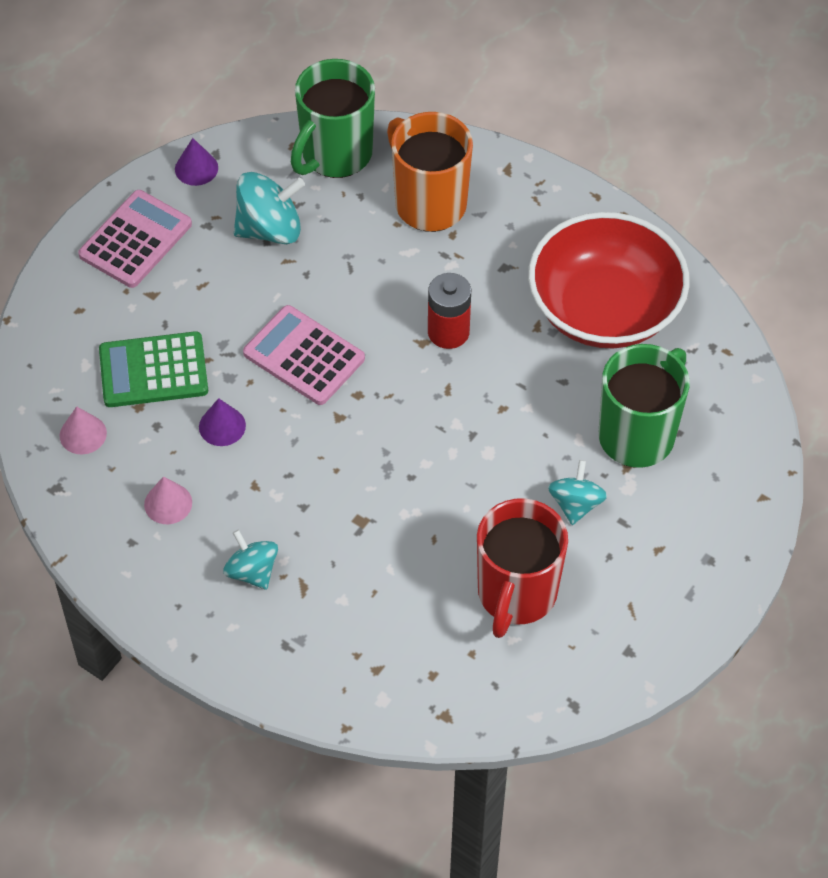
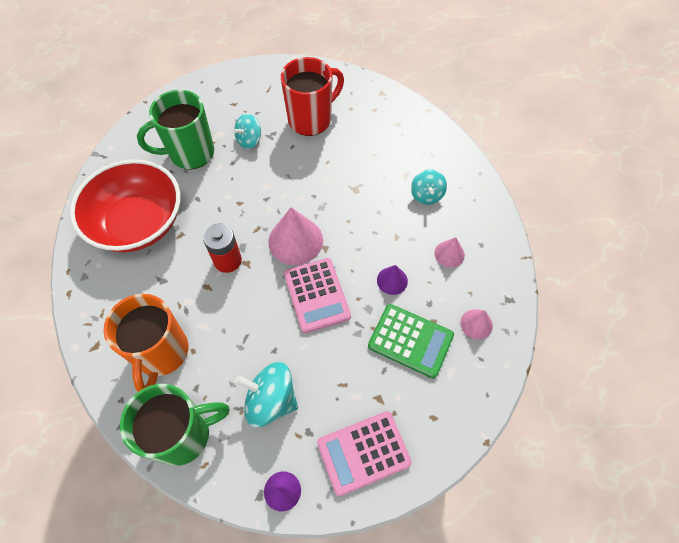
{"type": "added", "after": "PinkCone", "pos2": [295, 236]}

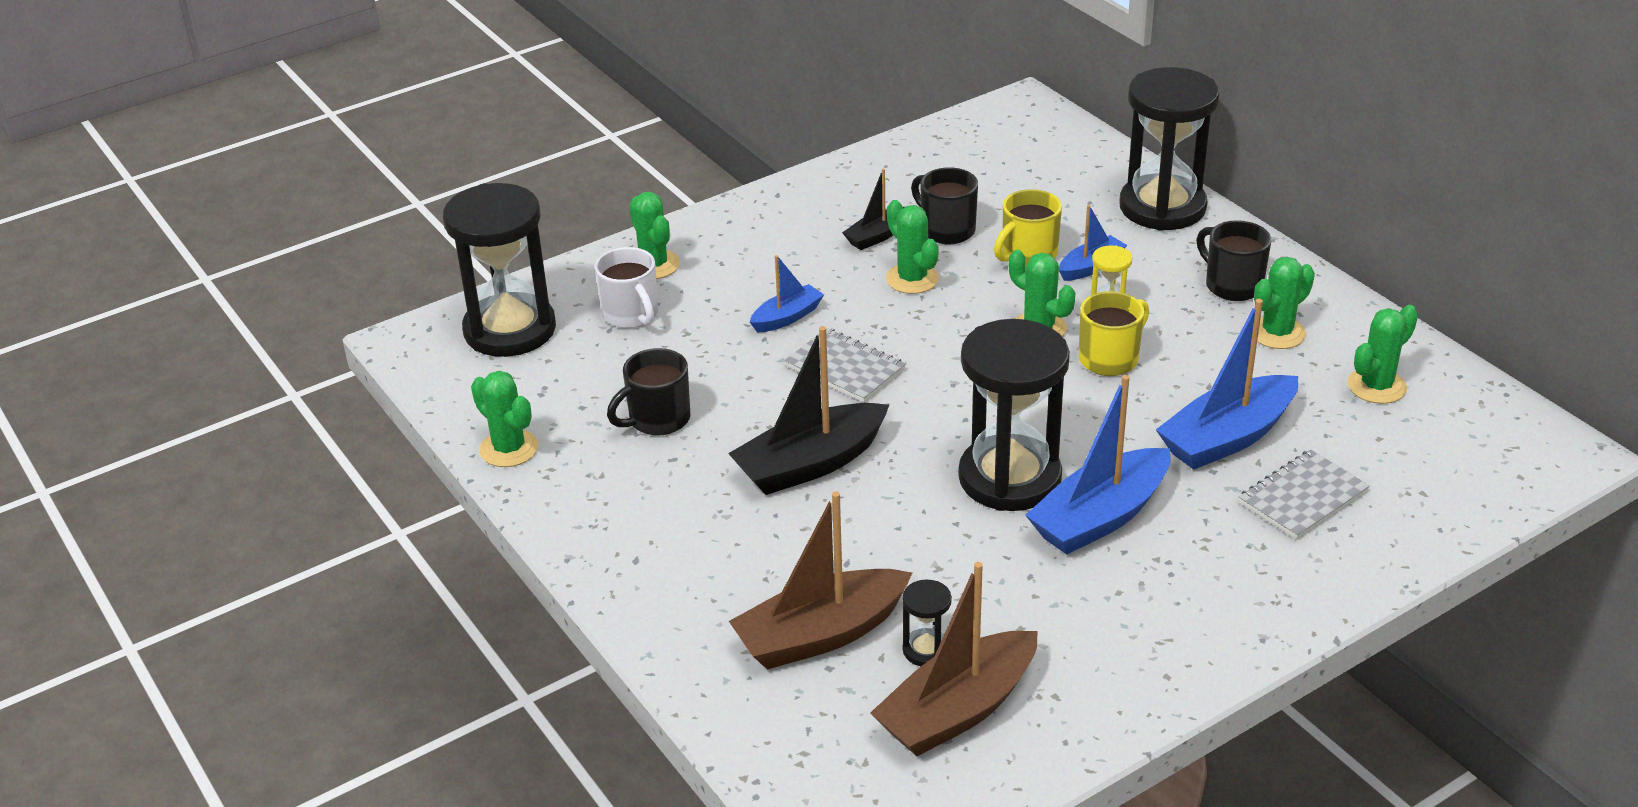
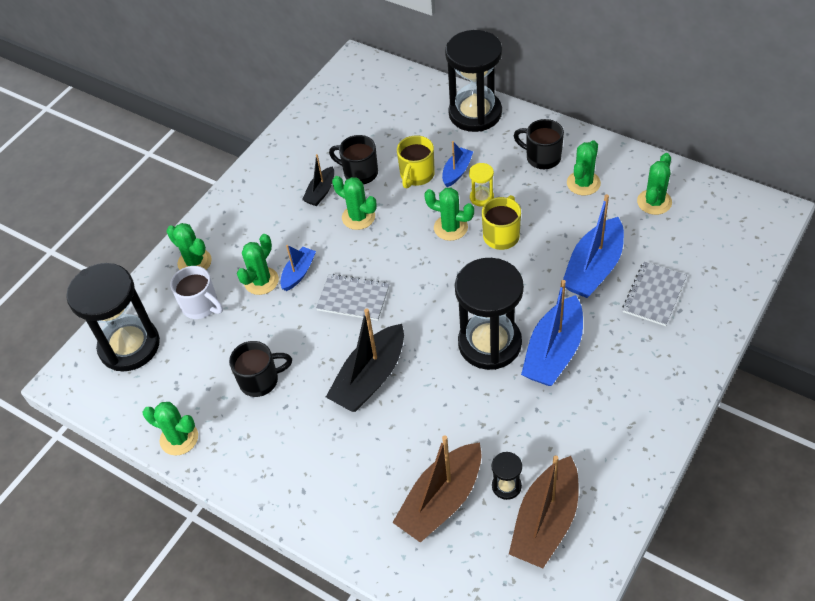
{"type": "turned", "before": "BlackMug", "pos1": [649, 392], "pos2": [260, 369], "turn": -135}
{"type": "added", "after": "GreenCactus", "pos2": [258, 264]}

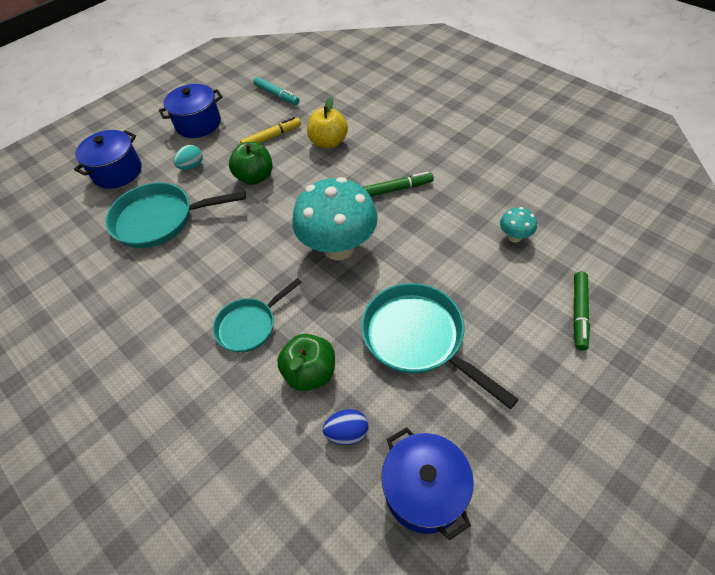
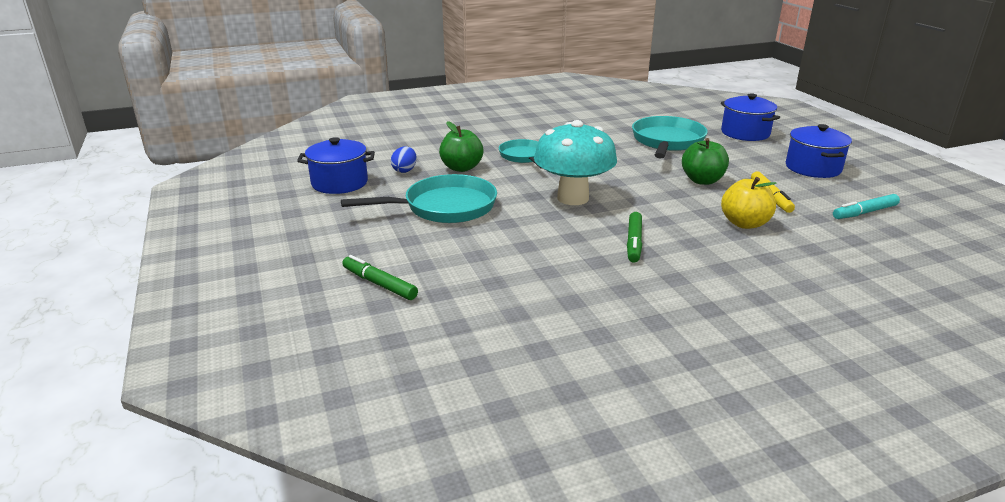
{"type": "removed", "before": "TurquoiseEgg", "pos1": [188, 157]}
{"type": "removed", "before": "TurquoiseMushroom", "pos1": [518, 224]}

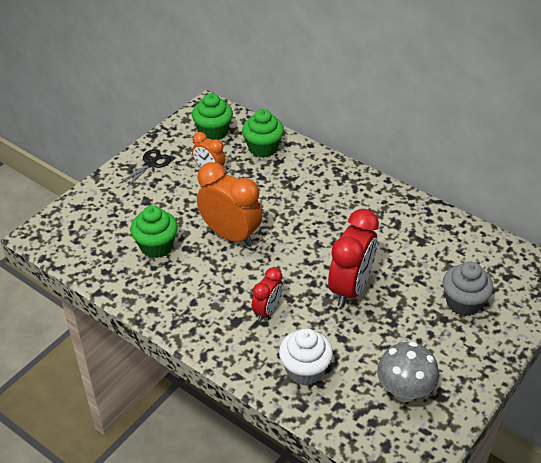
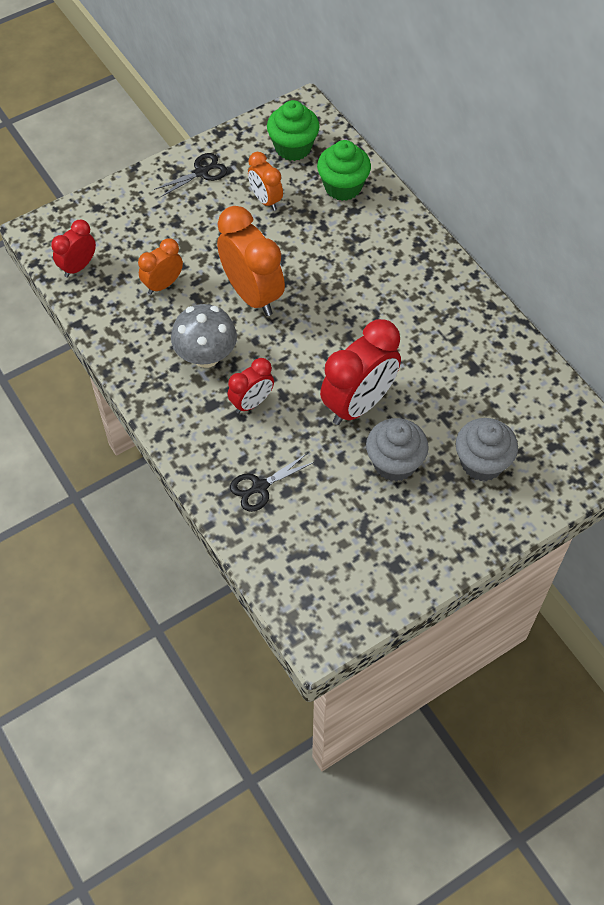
{"type": "added", "after": "RedClock", "pos2": [73, 249]}
{"type": "replaced", "before": "GreenCupcake", "after": "OrangeClock", "pos1": [154, 232], "pos2": [160, 266]}
{"type": "moved", "before": "GreyMushroom", "pos1": [408, 372], "pos2": [204, 336]}
{"type": "replaced", "before": "WhiteCupcake", "after": "BlackScissors", "pos1": [306, 356], "pos2": [272, 482]}
{"type": "added", "after": "GreyCupcake", "pos2": [397, 450]}

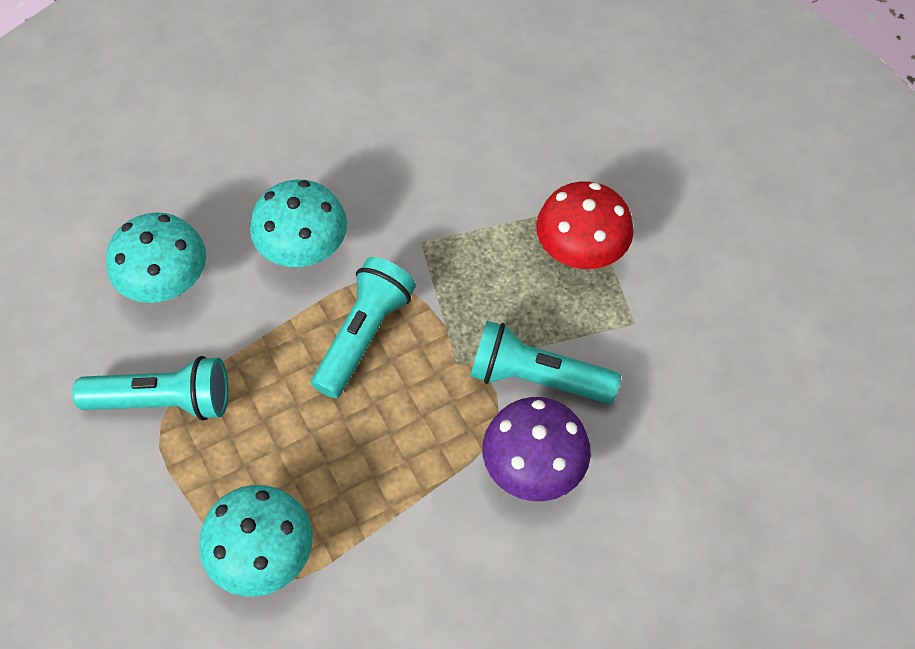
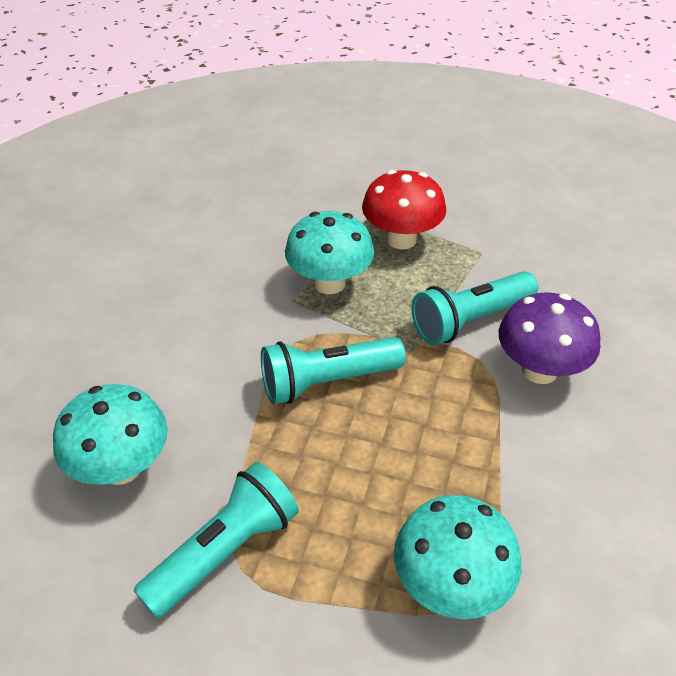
{"type": "turned", "before": "TurquoiseFlashlight", "pos1": [363, 327], "pos2": [333, 370], "turn": -90}
{"type": "moved", "before": "TurquoiseMushroom", "pos1": [298, 223], "pos2": [329, 252]}

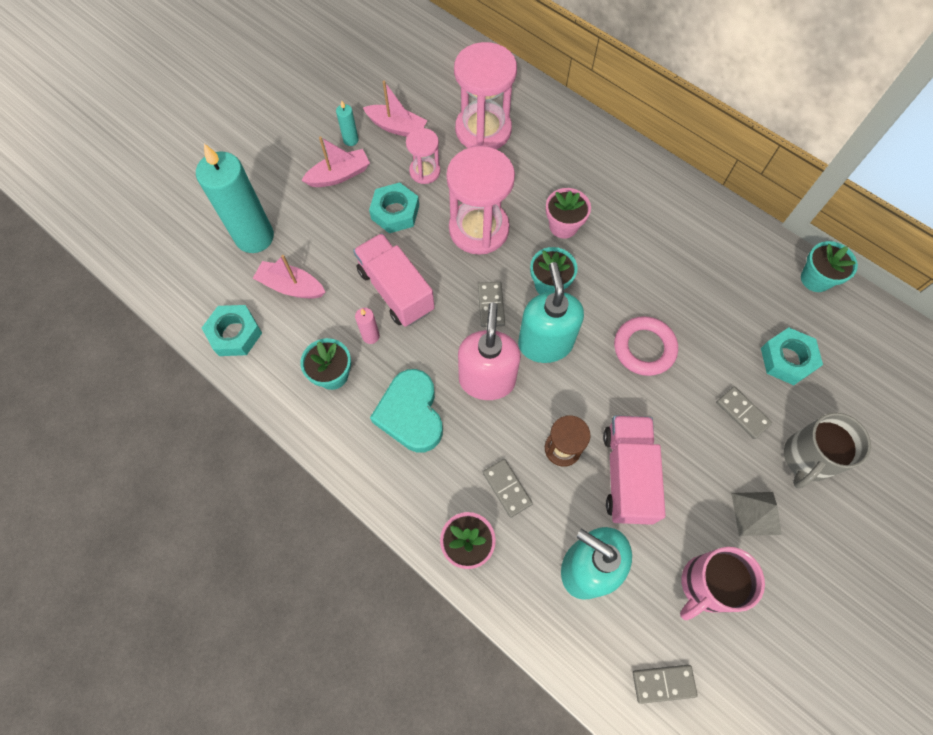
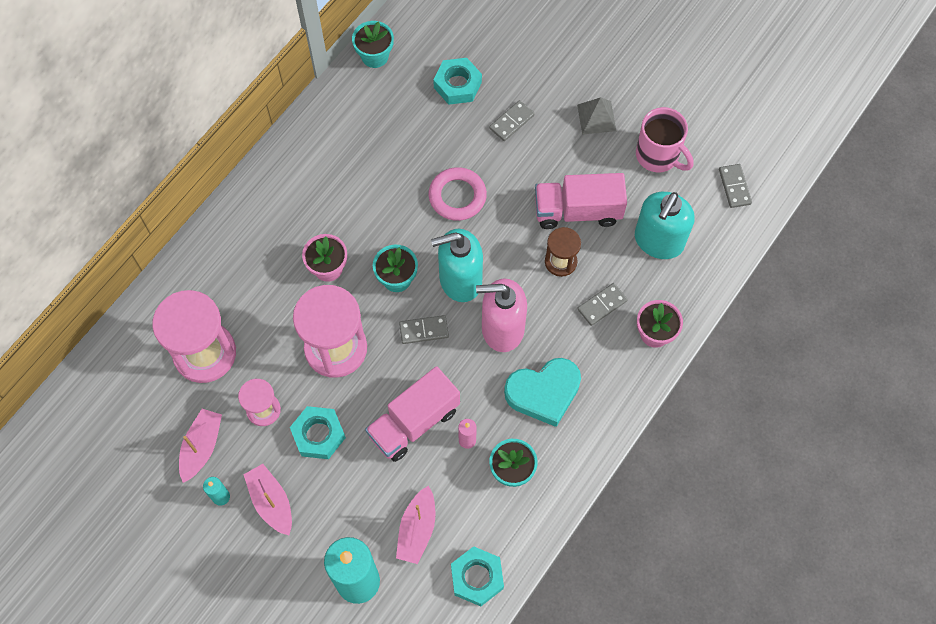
{"type": "removed", "before": "GreyMug", "pos1": [827, 450]}

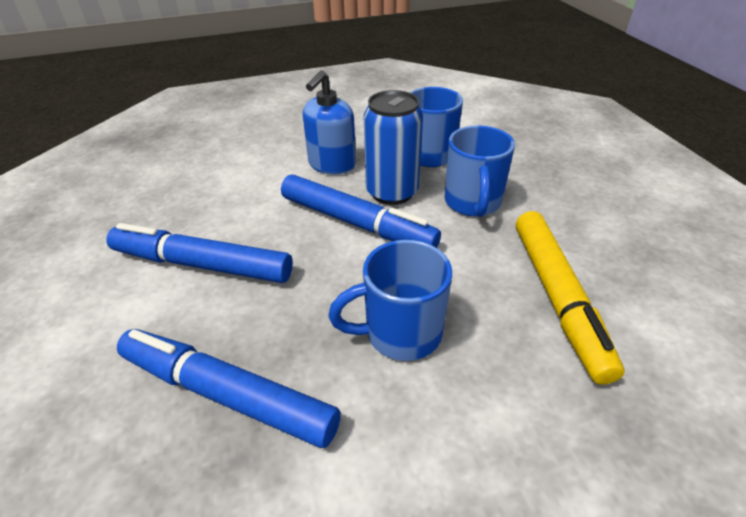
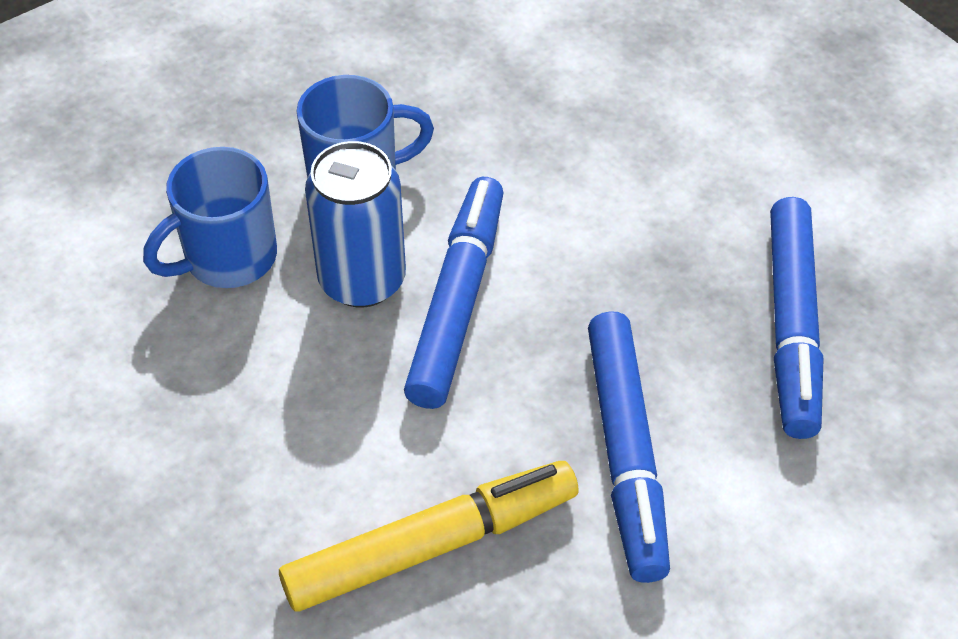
{"type": "moved", "before": "YellowMarker", "pos1": [570, 298], "pos2": [429, 536]}
{"type": "removed", "before": "BlueSoapDispenser", "pos1": [329, 122]}
{"type": "removed", "before": "BlueMug", "pos1": [390, 300]}

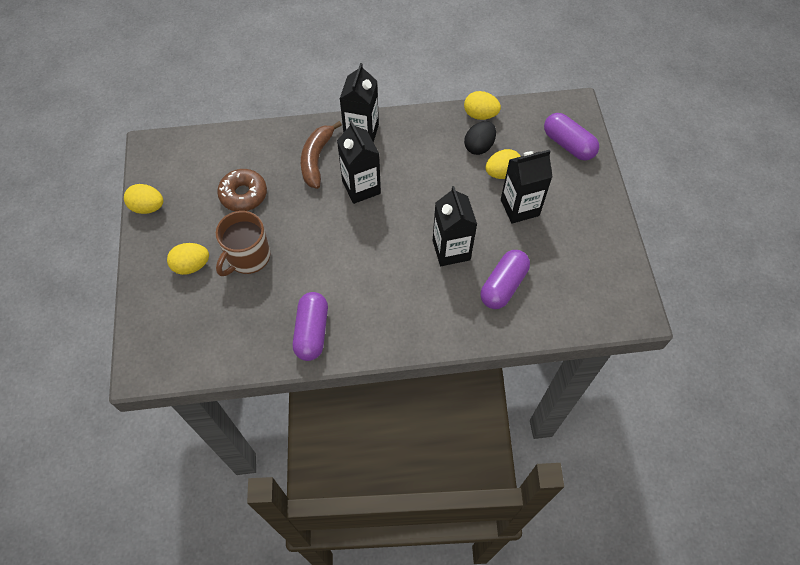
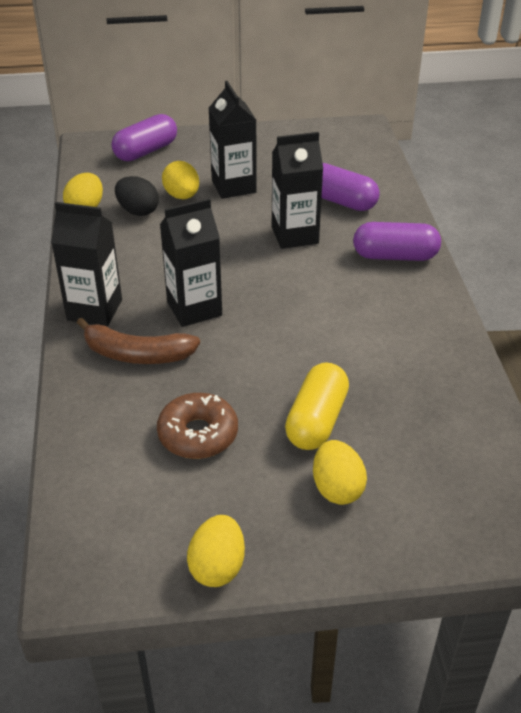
{"type": "replaced", "before": "BrownMug", "after": "YellowCapsule", "pos1": [243, 243], "pos2": [317, 406]}
{"type": "moved", "before": "PurpleCapsule", "pos1": [310, 326], "pos2": [397, 241]}

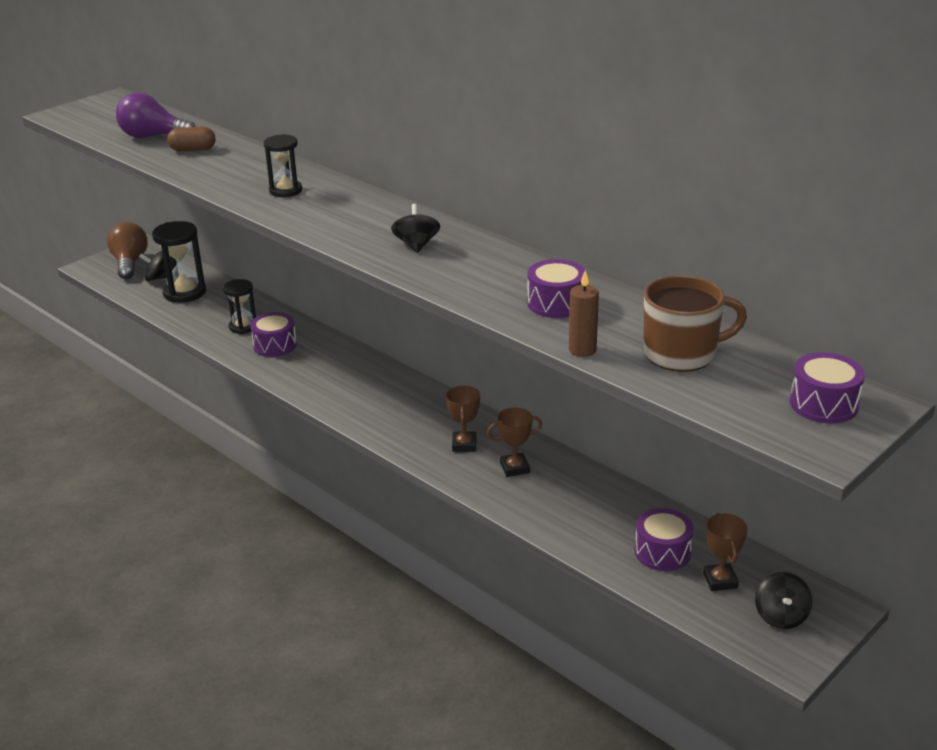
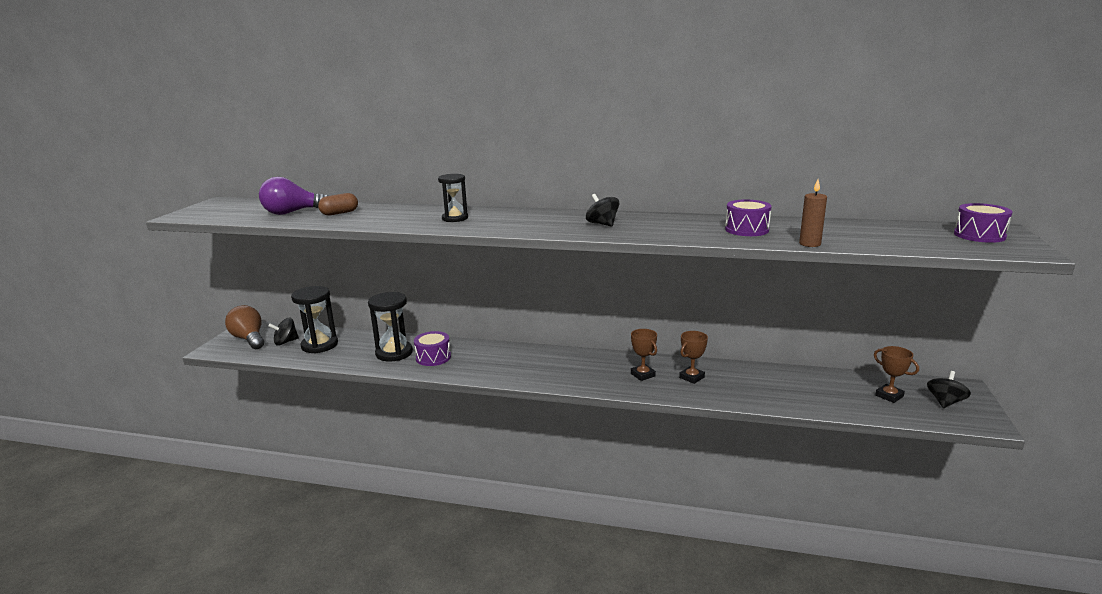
{"type": "resized", "before": "BlackHourglass", "pos1": [239, 306], "pos2": [390, 327], "scale": 1.56}
{"type": "turned", "before": "BlackSpinningTop", "pos1": [783, 600], "pos2": [949, 389], "turn": -120}
{"type": "removed", "before": "PurpleDrum", "pos1": [664, 539]}
{"type": "removed", "before": "BrownMug", "pos1": [695, 323]}

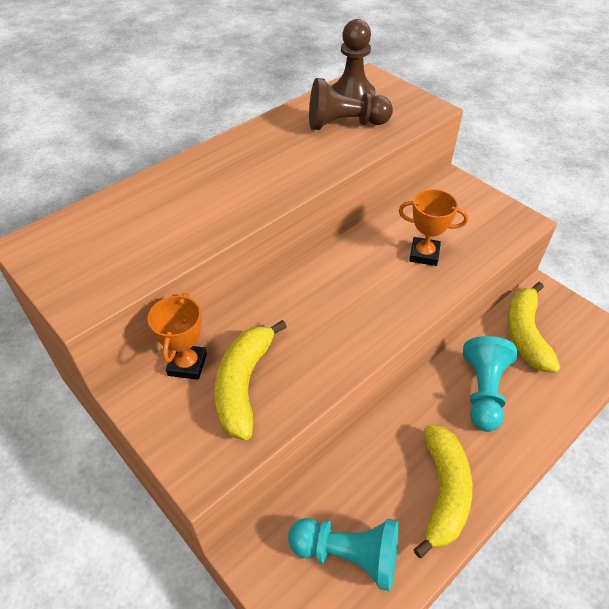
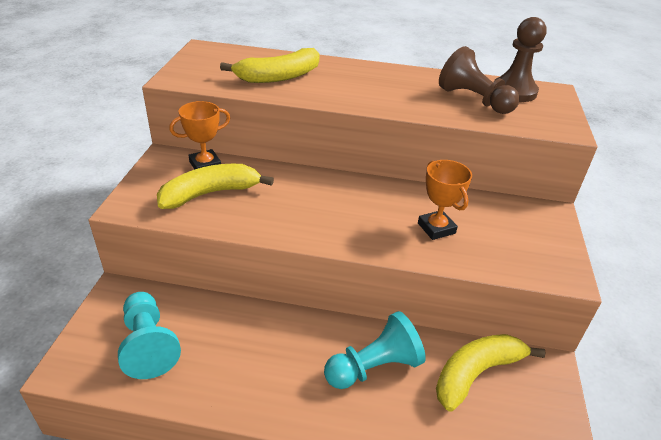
{"type": "moved", "before": "YellowBanana", "pos1": [442, 491], "pos2": [270, 65]}

